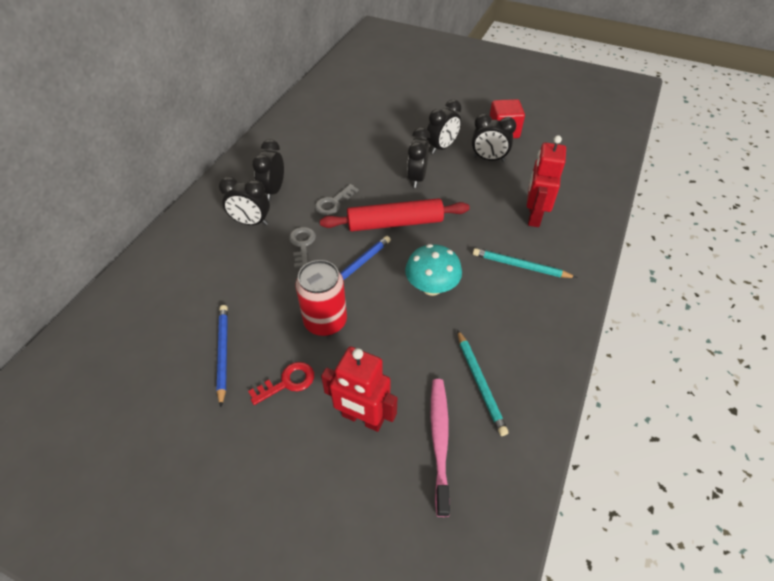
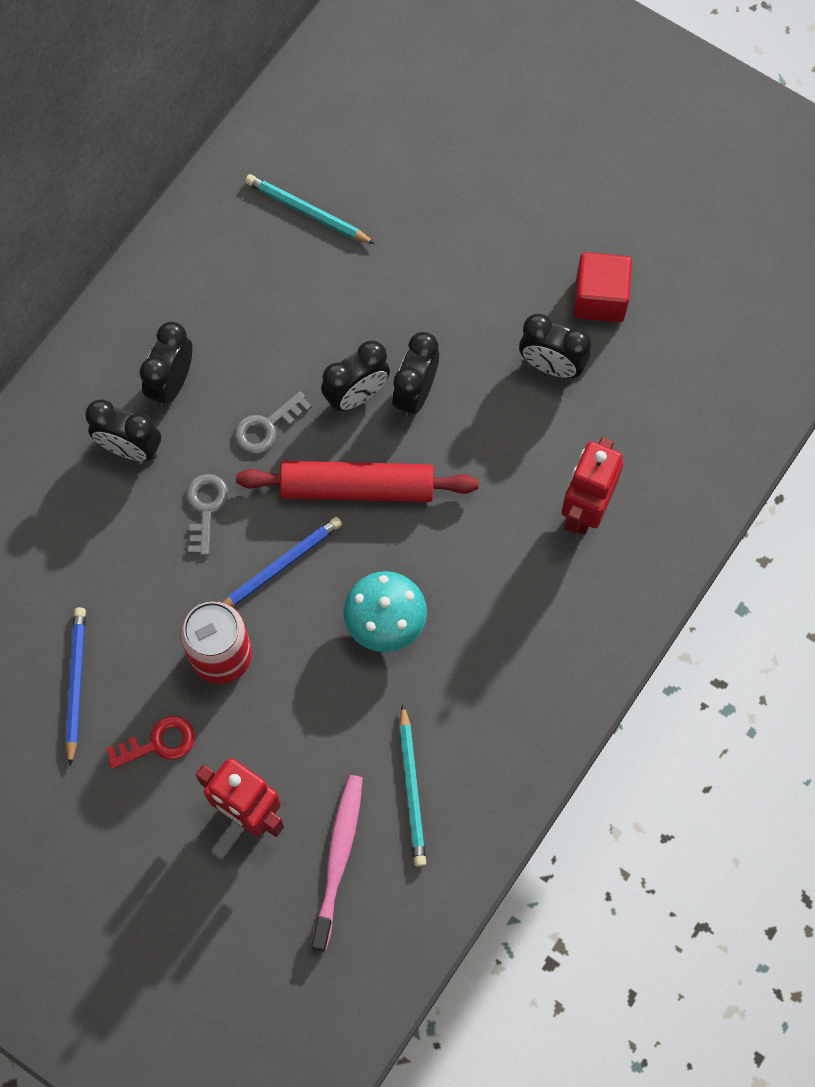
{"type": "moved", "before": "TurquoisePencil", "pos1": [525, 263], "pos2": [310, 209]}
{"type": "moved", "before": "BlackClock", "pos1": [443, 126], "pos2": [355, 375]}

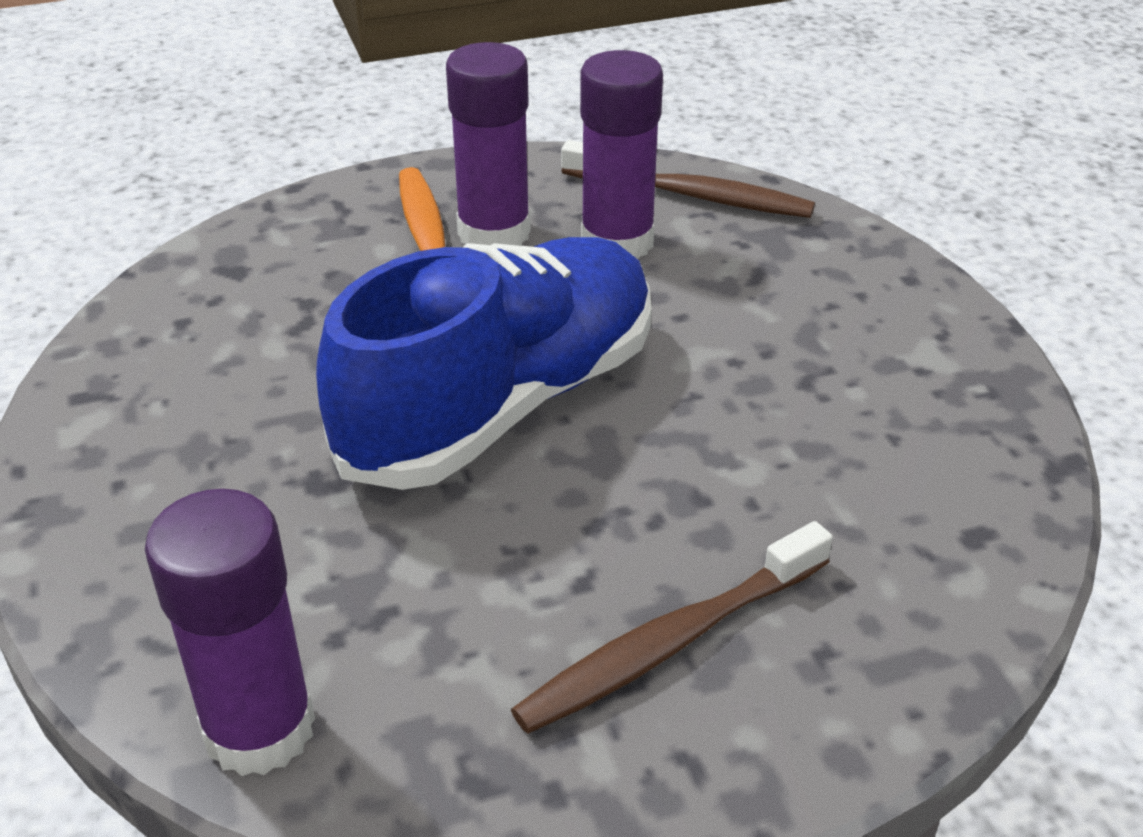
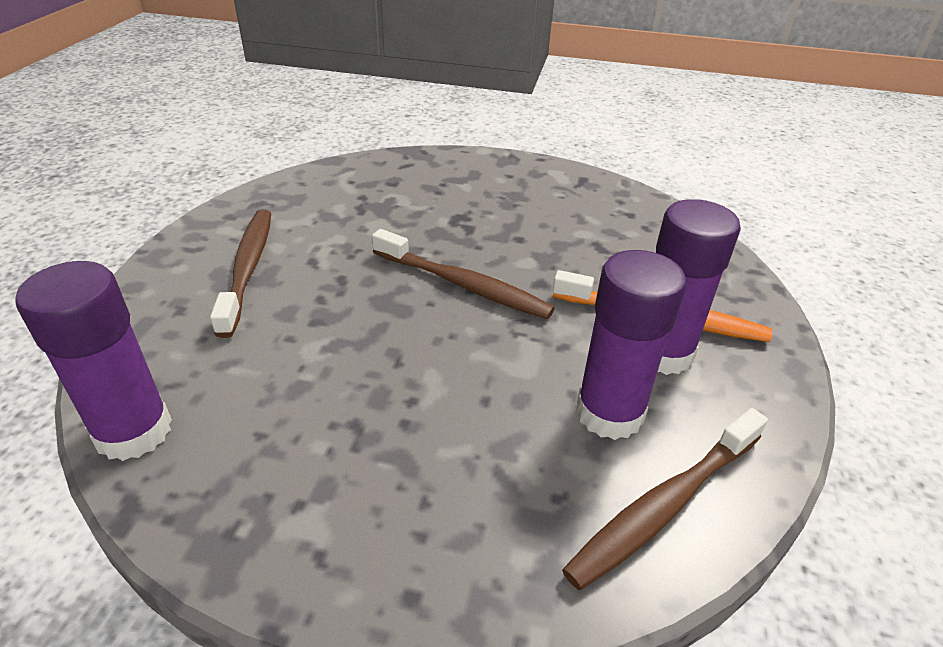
{"type": "moved", "before": "PurpleGlueStick", "pos1": [230, 632], "pos2": [93, 361]}
{"type": "replaced", "before": "BlueShoe", "after": "BrownToothbrush", "pos1": [484, 363], "pos2": [463, 274]}

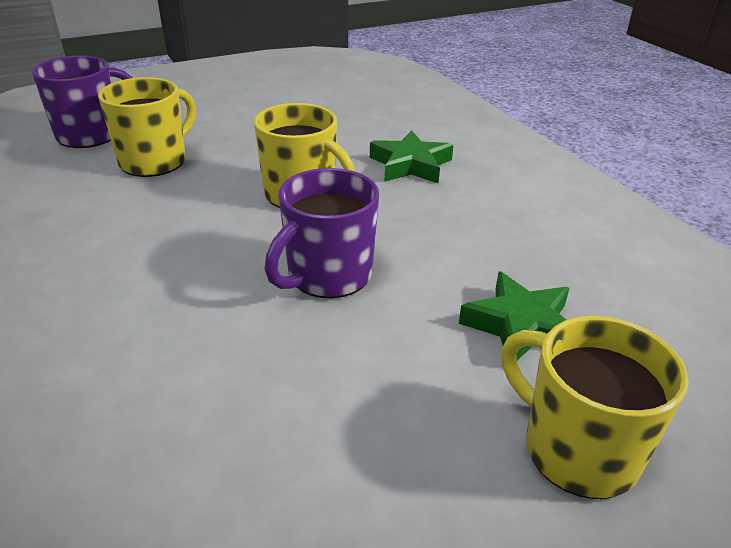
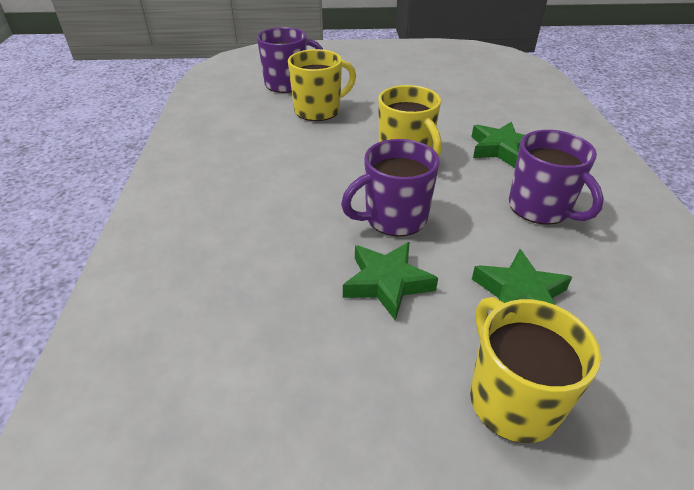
{"type": "added", "after": "GreenStar", "pos2": [390, 281]}
{"type": "added", "after": "PurpleMug", "pos2": [556, 177]}

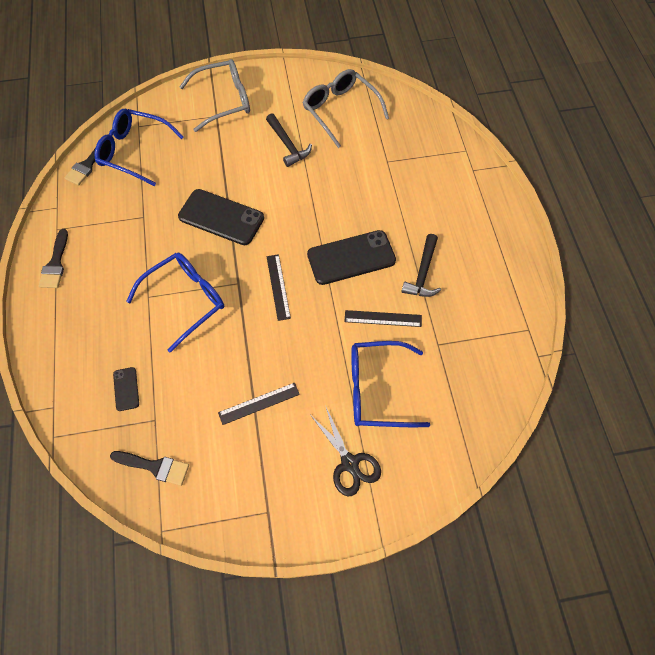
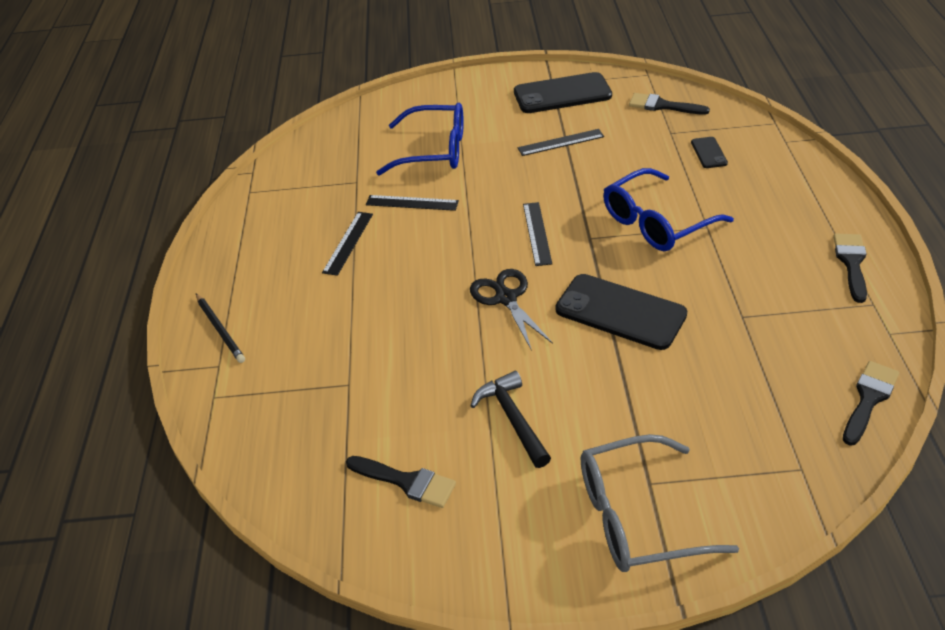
{"type": "added", "after": "BlackPencil", "pos2": [220, 328]}
{"type": "replaced", "before": "BlackHammer", "after": "BlackRuler", "pos1": [421, 265], "pos2": [347, 244]}
{"type": "replaced", "before": "GreyGlasses", "after": "BlackBrush", "pos1": [346, 108], "pos2": [401, 482]}
{"type": "moved", "before": "BlackScissors", "pos1": [346, 450], "pos2": [511, 310]}
{"type": "moved", "before": "BlackPhone", "pos1": [351, 257], "pos2": [563, 92]}
{"type": "removed", "before": "BlueGlasses", "pos1": [139, 147]}

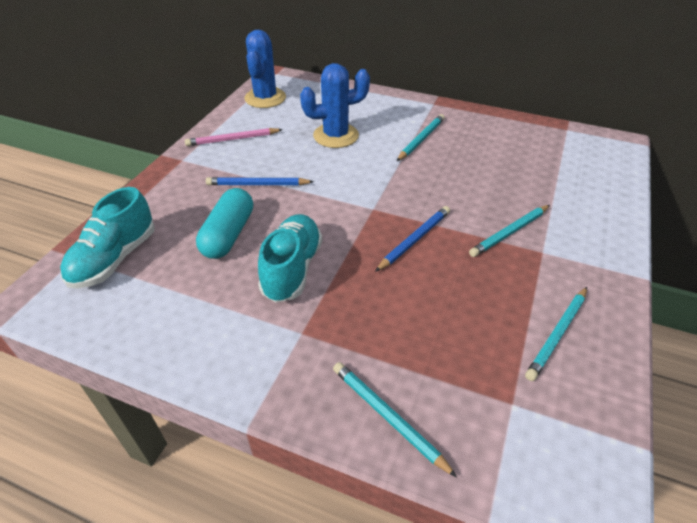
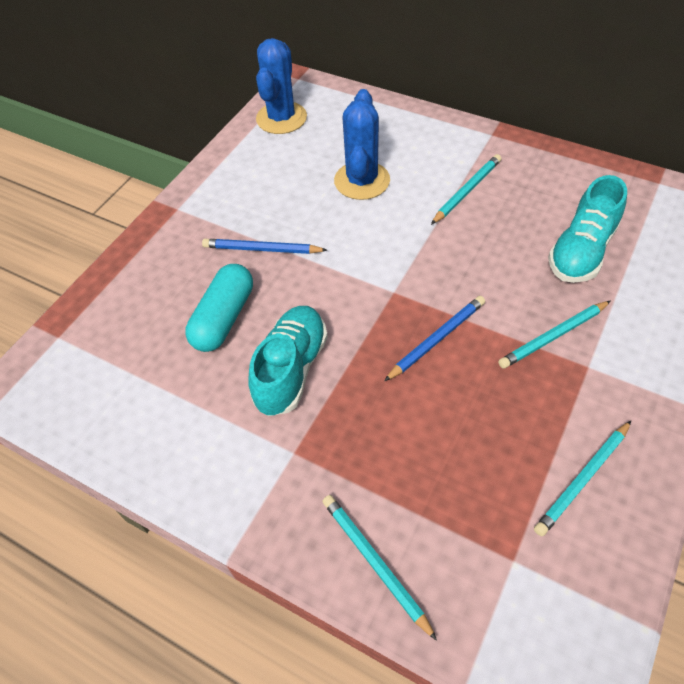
{"type": "turned", "before": "BlueCactus", "pos1": [335, 105], "pos2": [362, 144], "turn": -75}
{"type": "moved", "before": "TurquoiseShoe", "pos1": [107, 237], "pos2": [587, 229]}
{"type": "removed", "before": "PinkPencil", "pos1": [234, 137]}

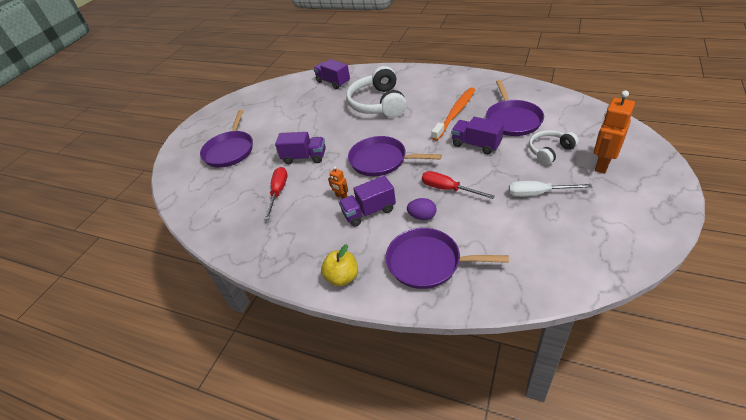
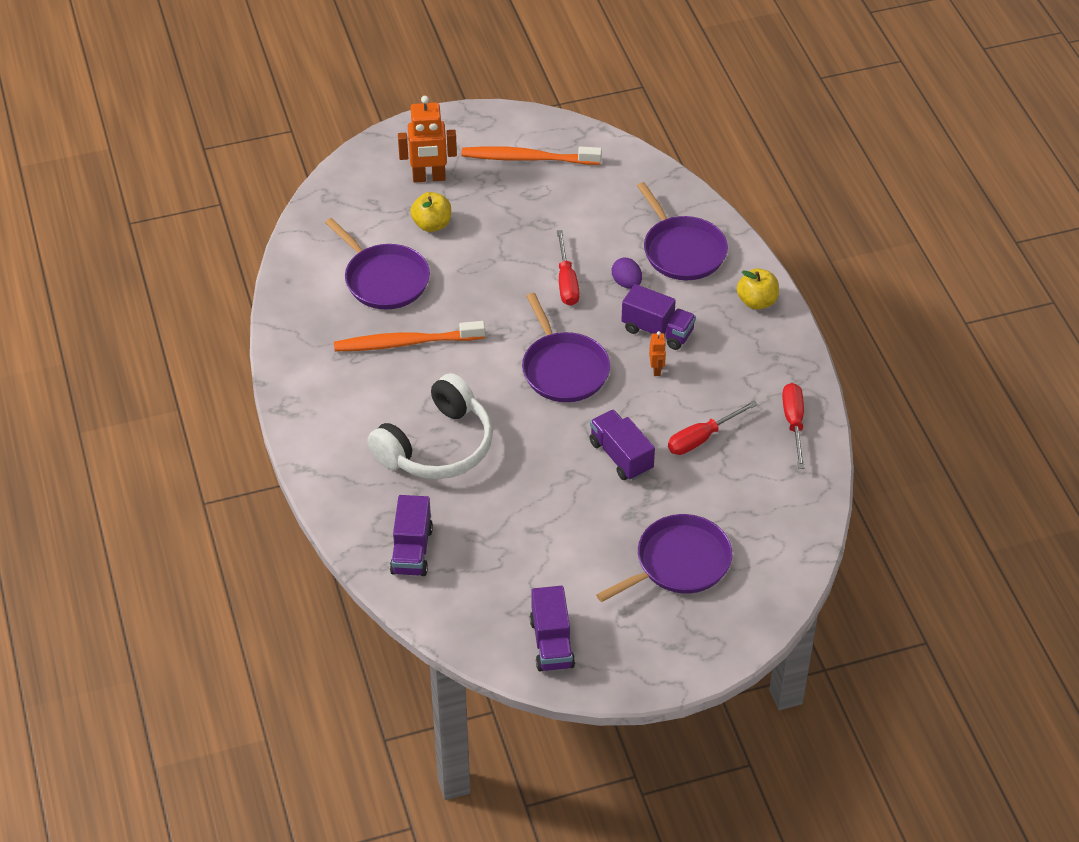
{"type": "turned", "before": "PurplePan", "pos1": [515, 108], "pos2": [377, 263], "turn": 90}
{"type": "replaced", "before": "WhiteHeadphones", "after": "YellowApple", "pos1": [554, 147], "pos2": [431, 212]}
{"type": "added", "after": "OrangeToothbrush", "pos2": [531, 155]}
{"type": "moved", "before": "PurpleTruck", "pos1": [477, 135], "pos2": [552, 628]}
{"type": "added", "after": "RedScrewdriver", "pos2": [793, 426]}
{"type": "removed", "before": "WhiteScrewdriver", "pos1": [550, 189]}

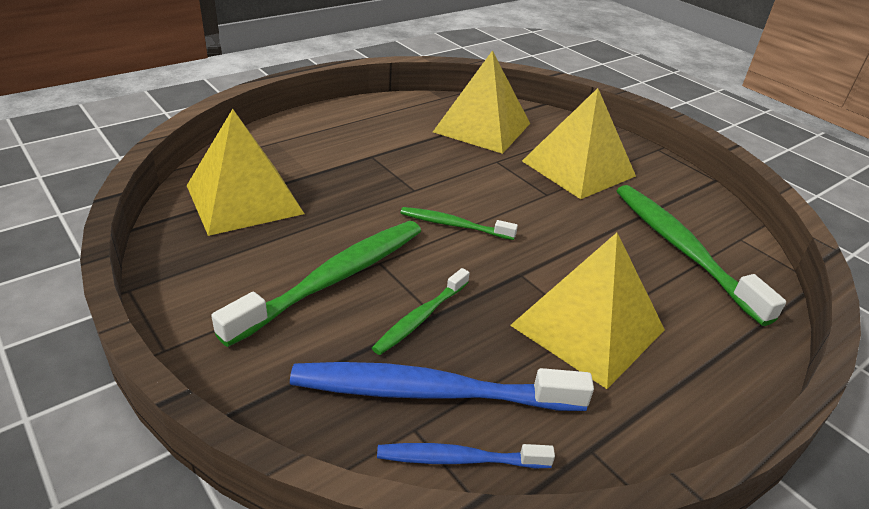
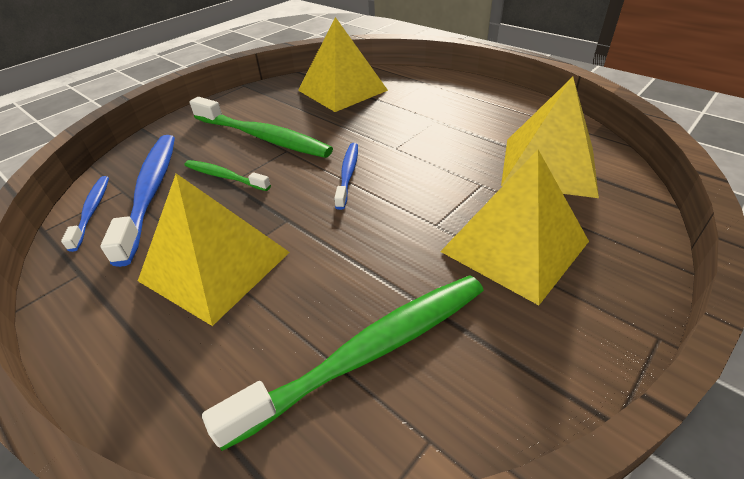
{"type": "recoloured", "before": "GreenToothbrush", "after": "BlueToothbrush", "pos1": [459, 223], "pos2": [346, 176]}

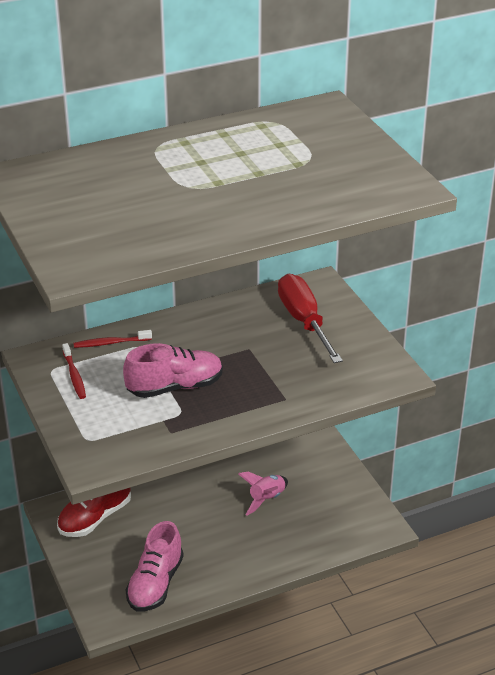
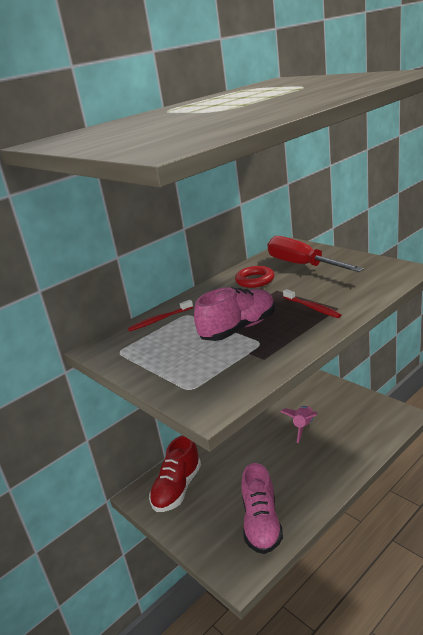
{"type": "added", "after": "RedRing", "pos2": [254, 277]}
{"type": "moved", "before": "RedToothbrush", "pos1": [74, 371], "pos2": [312, 303]}

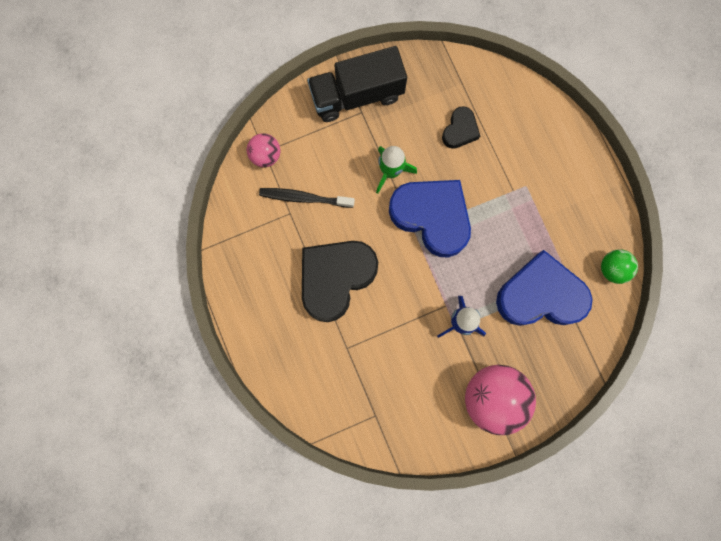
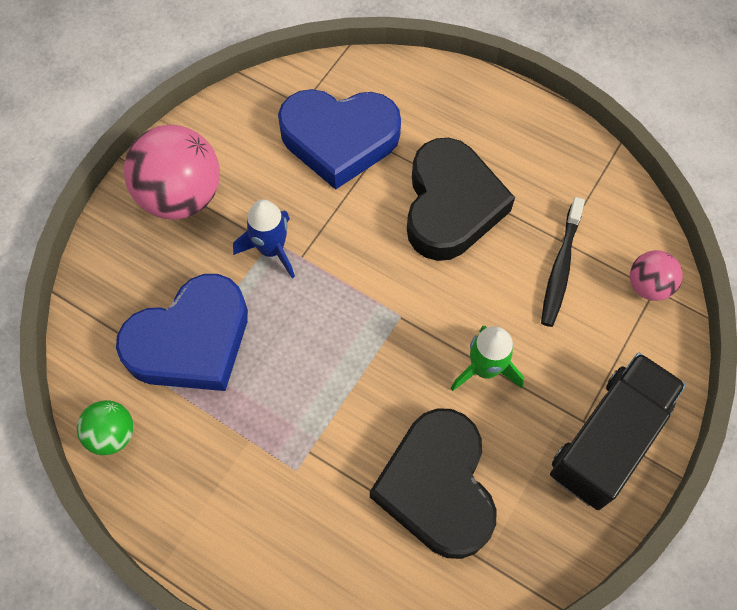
{"type": "moved", "before": "BlueHeart", "pos1": [430, 219], "pos2": [339, 139]}
{"type": "resized", "before": "BlackHeart", "pos1": [461, 127], "pos2": [433, 483], "scale": 2.02}
{"type": "turned", "before": "BlackToothbrush", "pos1": [307, 198], "pos2": [563, 262], "turn": 135}

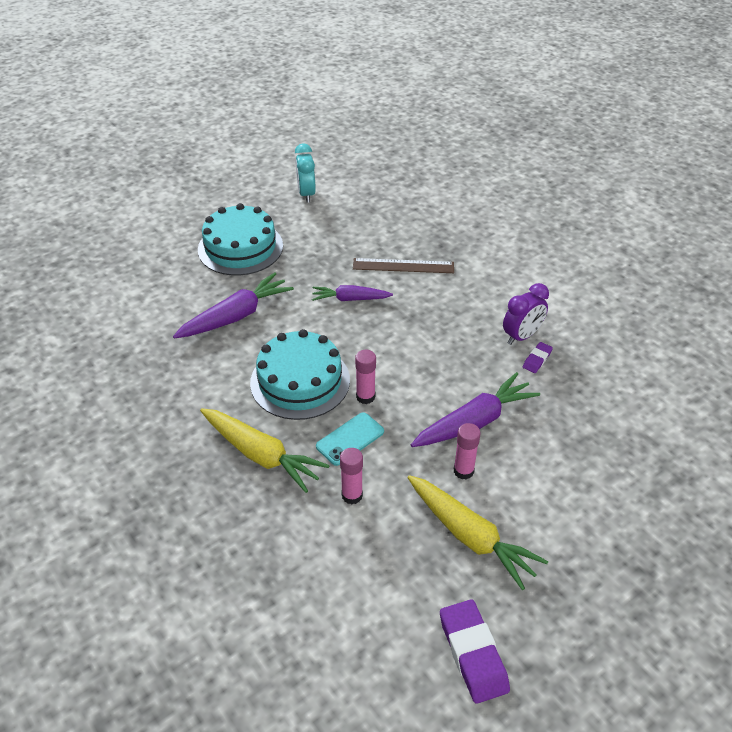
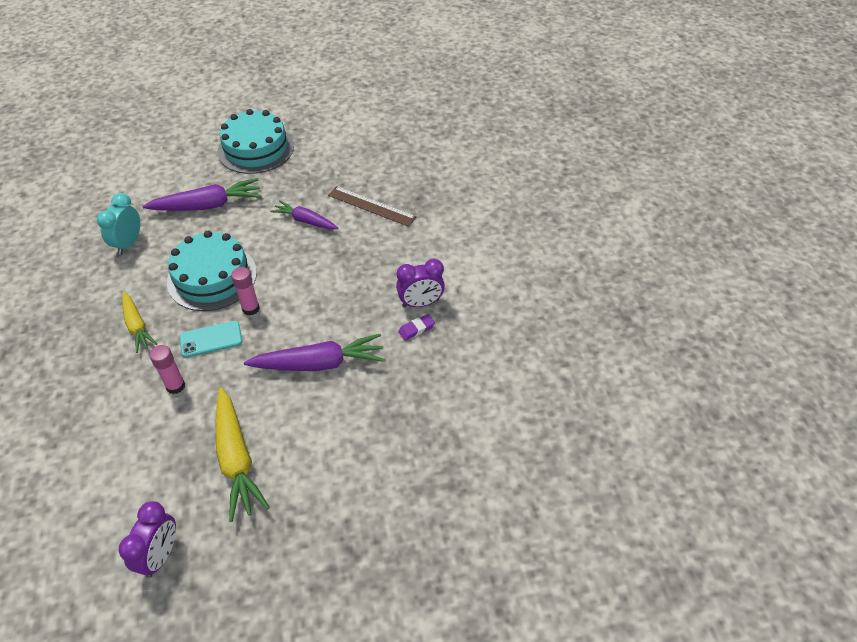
{"type": "moved", "before": "TurquoiseClock", "pos1": [305, 173], "pos2": [118, 224]}
{"type": "replaced", "before": "PurpleEraser", "after": "PurpleClock", "pos1": [475, 651], "pos2": [147, 539]}
{"type": "resized", "before": "YellowCarrot", "pos1": [265, 450], "pos2": [139, 322], "scale": 0.63}
{"type": "removed", "before": "PinkGlueStick", "pos1": [467, 451]}

